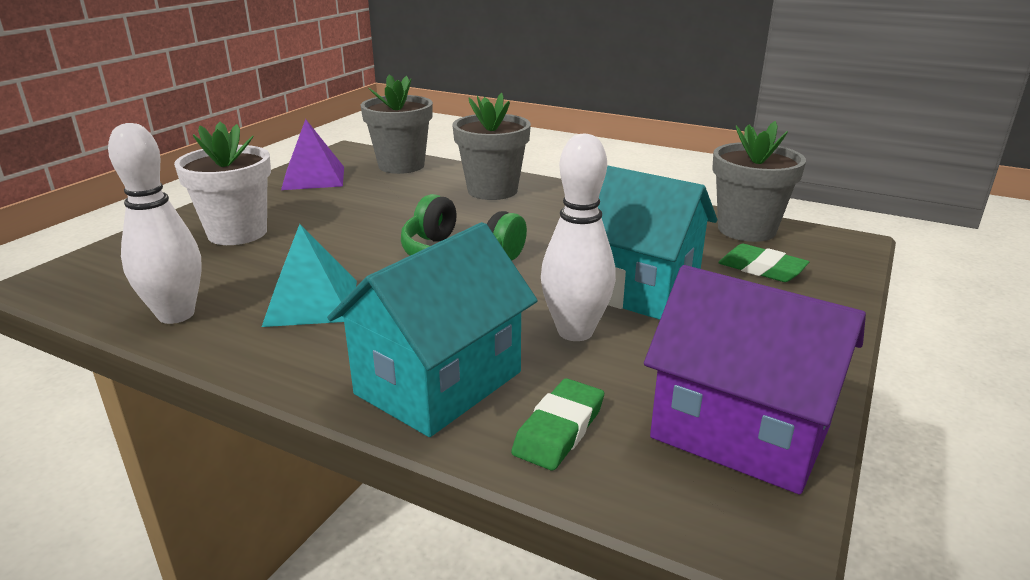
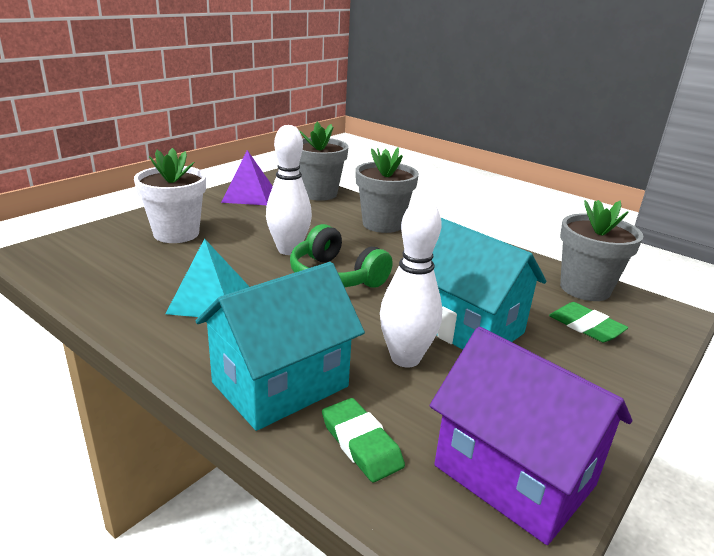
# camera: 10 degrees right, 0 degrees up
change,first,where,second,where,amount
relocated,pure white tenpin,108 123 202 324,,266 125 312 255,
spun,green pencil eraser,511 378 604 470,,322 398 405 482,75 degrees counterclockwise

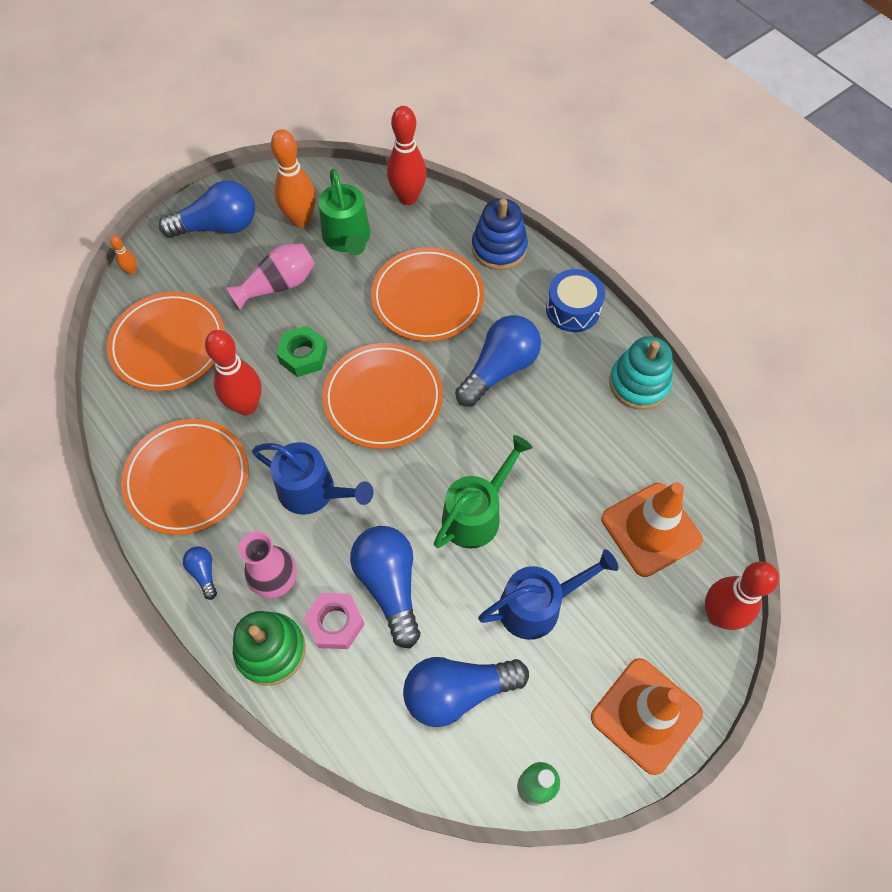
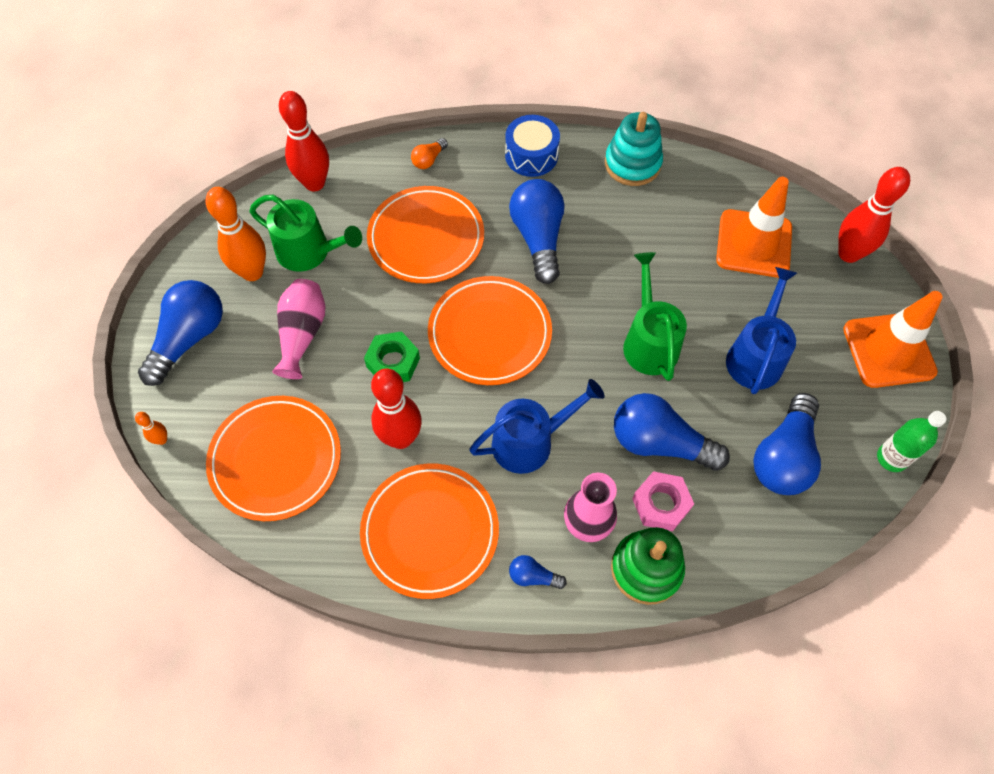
# camera: 50 degrees left, 0 degrees up
change,first,where,second,where,amount
exchanged,blue stacking toy,472 198 528 270,bright orange lightbulb,411 138 448 169,

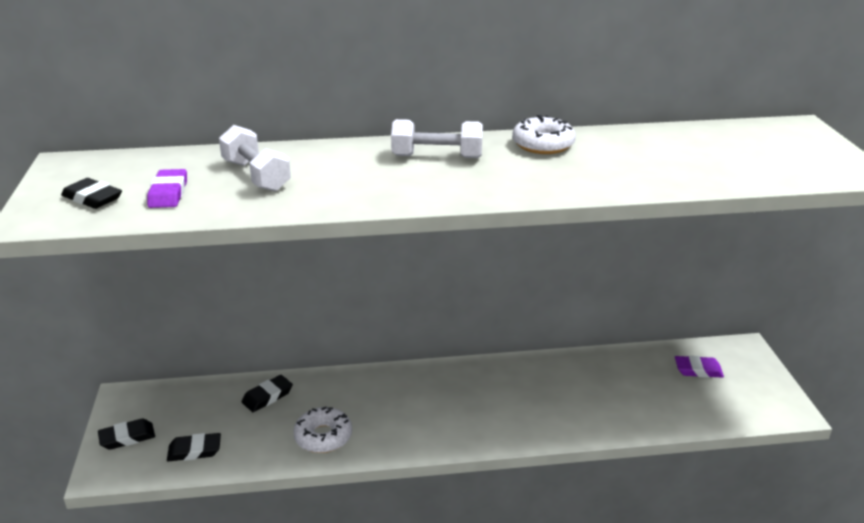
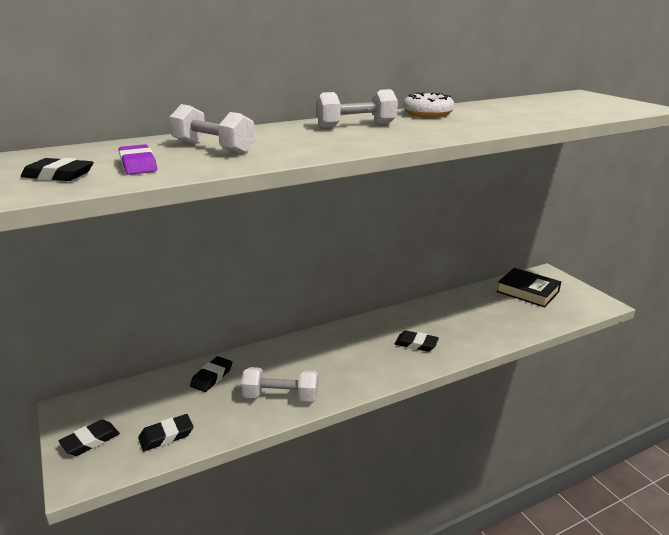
# camera: 20 degrees left, 5 degrees down
change,first,where,second,where,amount
exchanged,pure white doughnut,293 407 352 453,pure white dumbbell,241 367 319 402,
exchanged,royal purple pencil eraser,675 355 724 378,jet-black hardback,497 268 561 308,
appeared,,,jet-black pencil eraser,395 331 439 352,

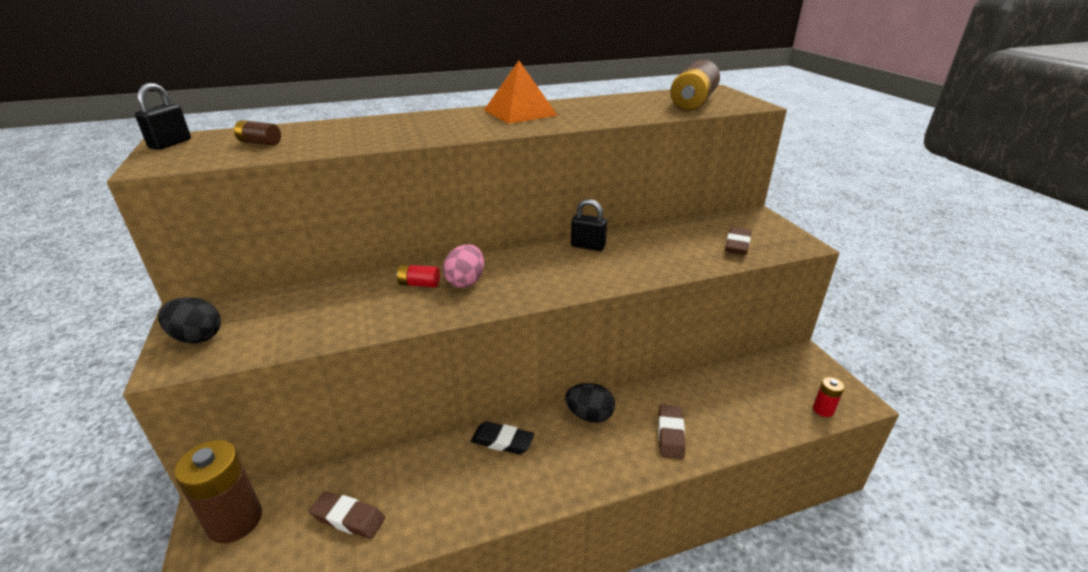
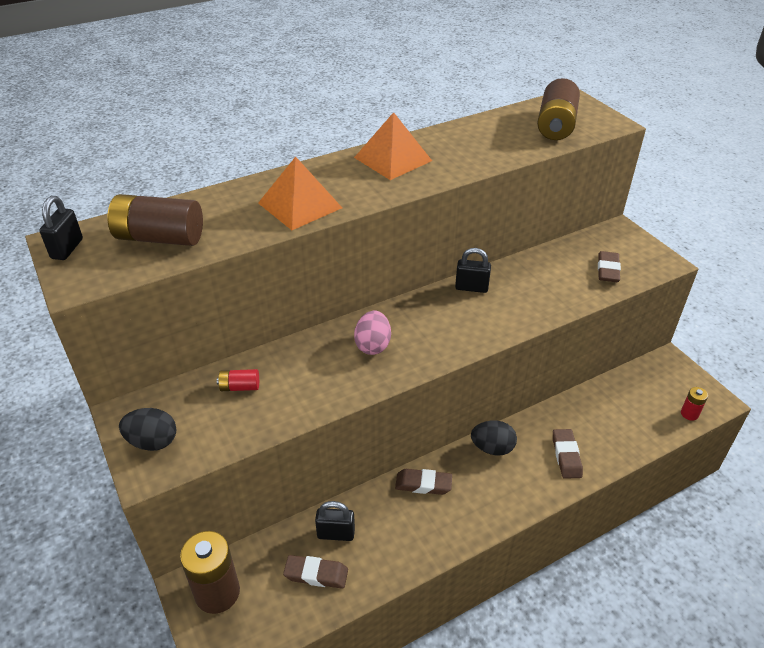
# camera: 10 degrees left, 10 degrees up
change,first,where,second,where,amount
size,russet power cell,234 120 281 146,,108 194 203 246,x2.07
relocated,scarlet power cell,397 264 440 287,,217 369 259 391,
colour,jet-black pencil eraser,471 421 535 455,russet pencil eraser,395 469 452 495,
appeared,,,bright orange pyramid shape,258 156 342 230,
appeared,,,jet-black lock,315 501 355 541,

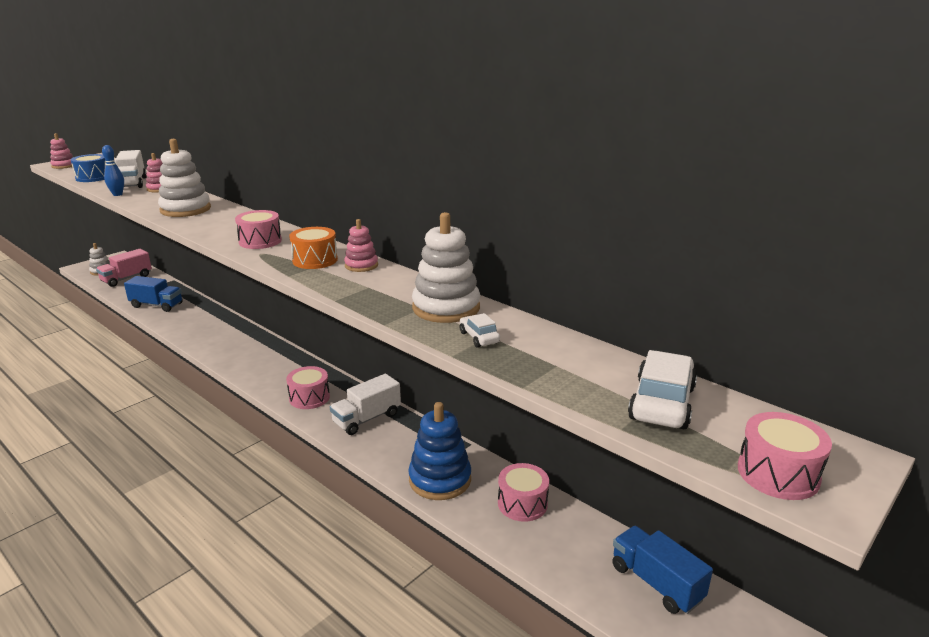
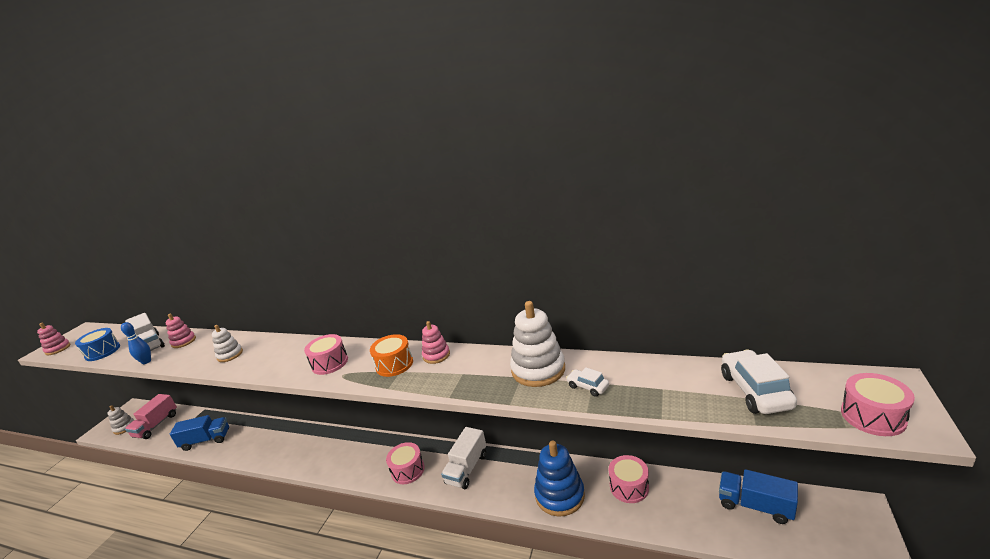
# camera: 20 degrees left, 0 degrees up
change,first,where,second,where,amount
size,pure white stacking toy,158 139 211 217,,212 325 243 362,x0.56

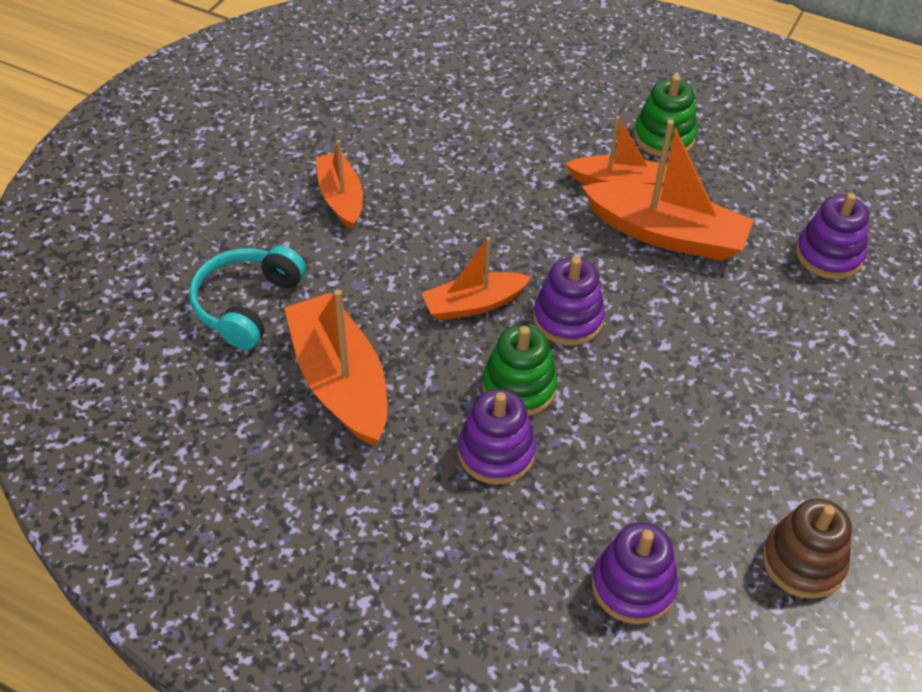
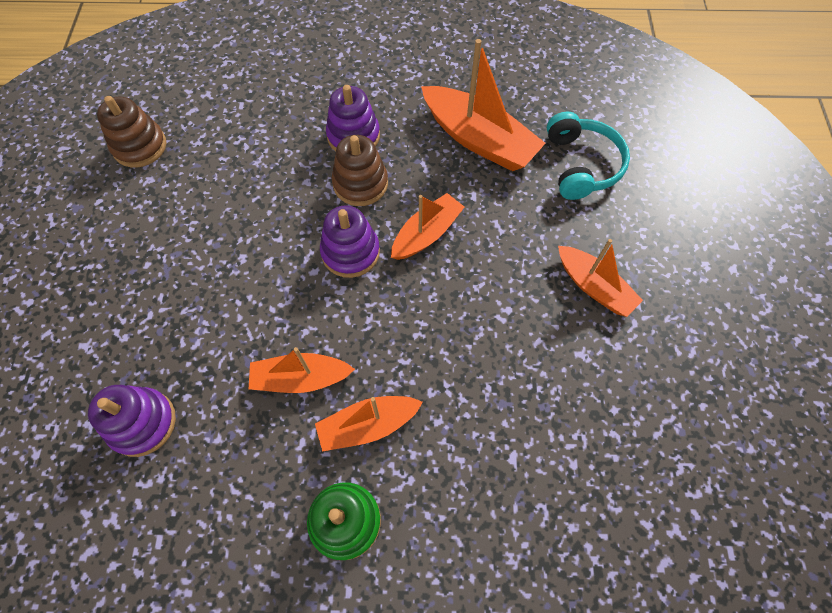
# camera: 155 degrees right, 15 degrees up
change,first,where,second,where,amount
colour,green stacking toy,482 325 557 416,russet stacking toy,332 135 388 206,
size,bright orange toy boat,582 120 754 261,,249 347 355 393,x0.62
missing,royal purple stacking toy,592 523 678 624,,,

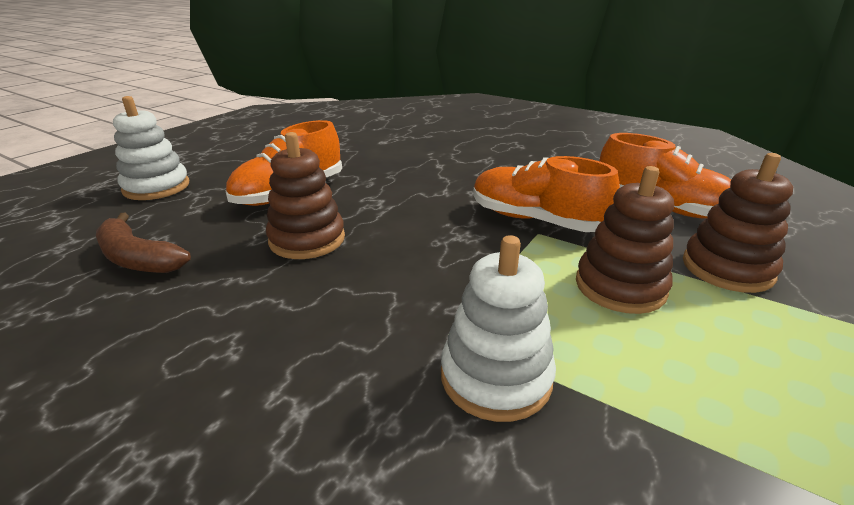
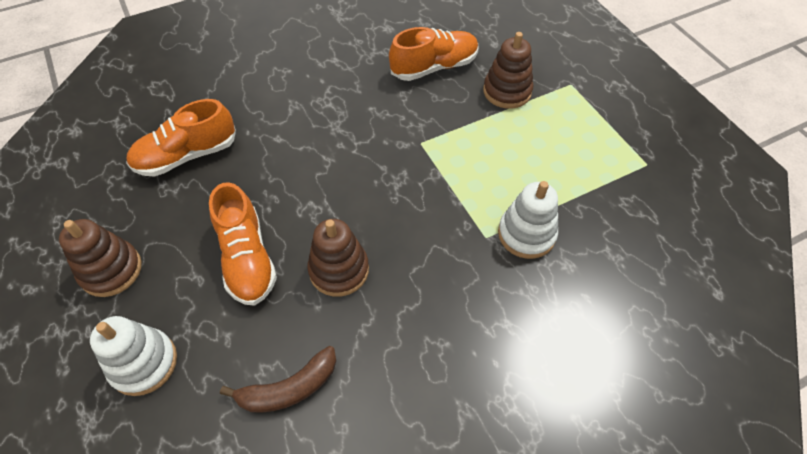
# camera: 60 degrees left, 25 degrees up
change,first,where,second,where,amount
relocated,bright orange lace-up shoe,473 156 620 232,,126 99 236 177,
relocated,russet stacking toy,576 166 674 314,,59 219 142 297,

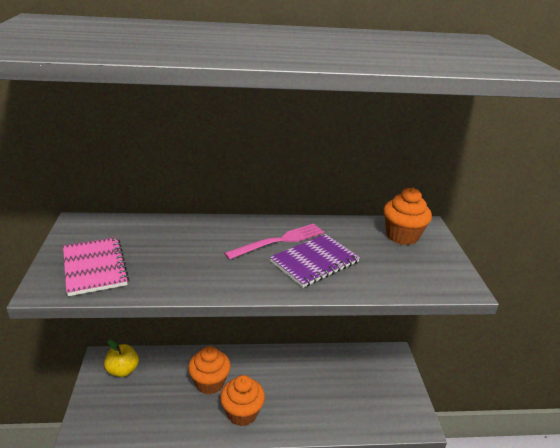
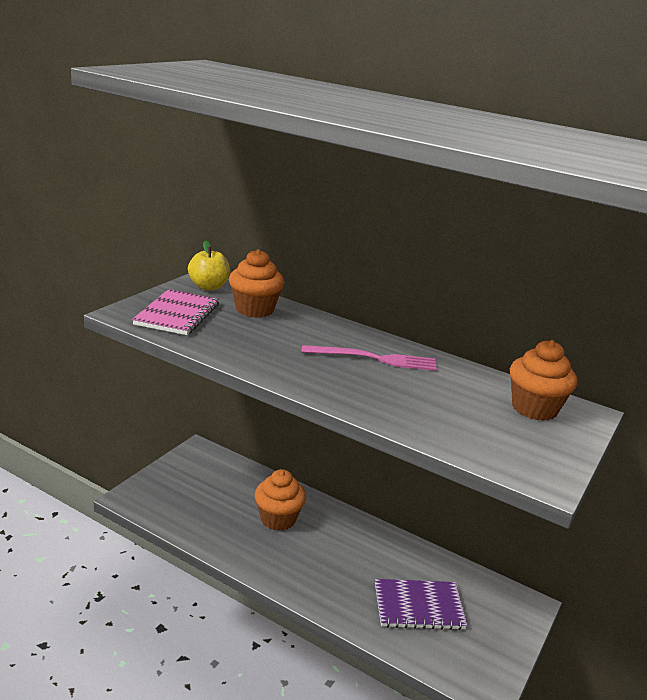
# camera: 35 degrees right, 5 degrees down
change,first,where,second,where,amount
relocated,yellow apple,104 340 139 377,,188 240 230 290,
relocated,bright orange cupcake,220 375 265 426,,229 249 284 318,
relocated,royal purple notepad,270 234 360 288,,375 579 467 630,

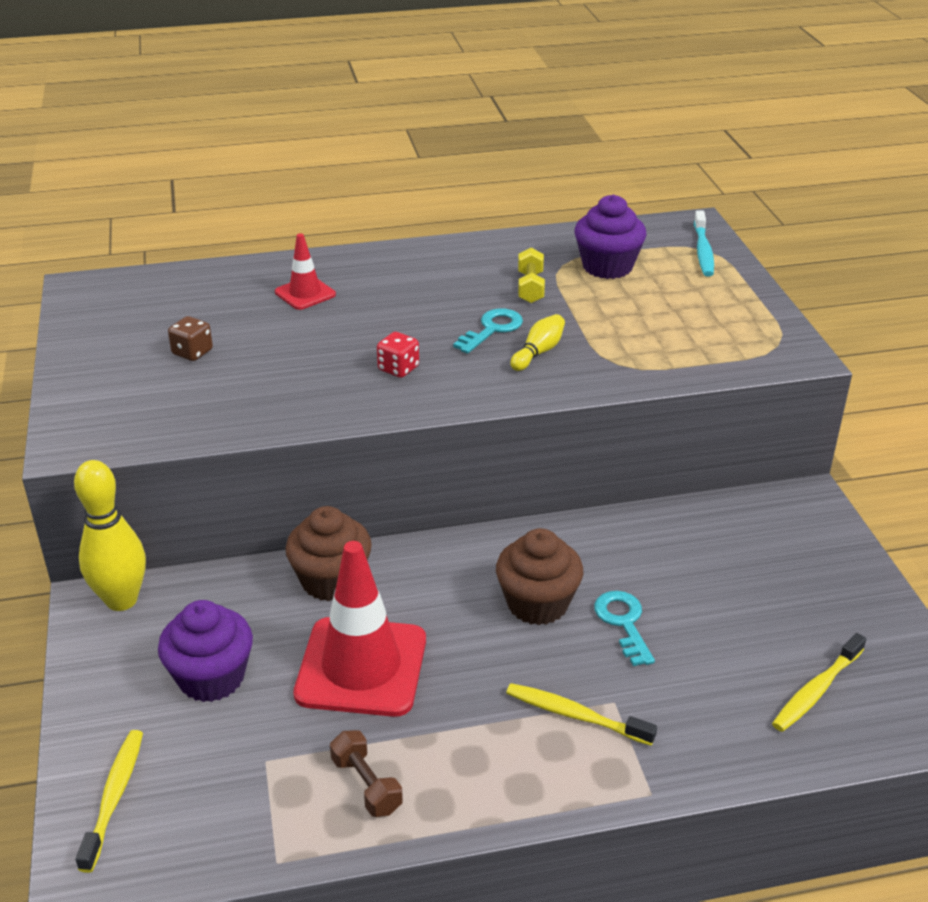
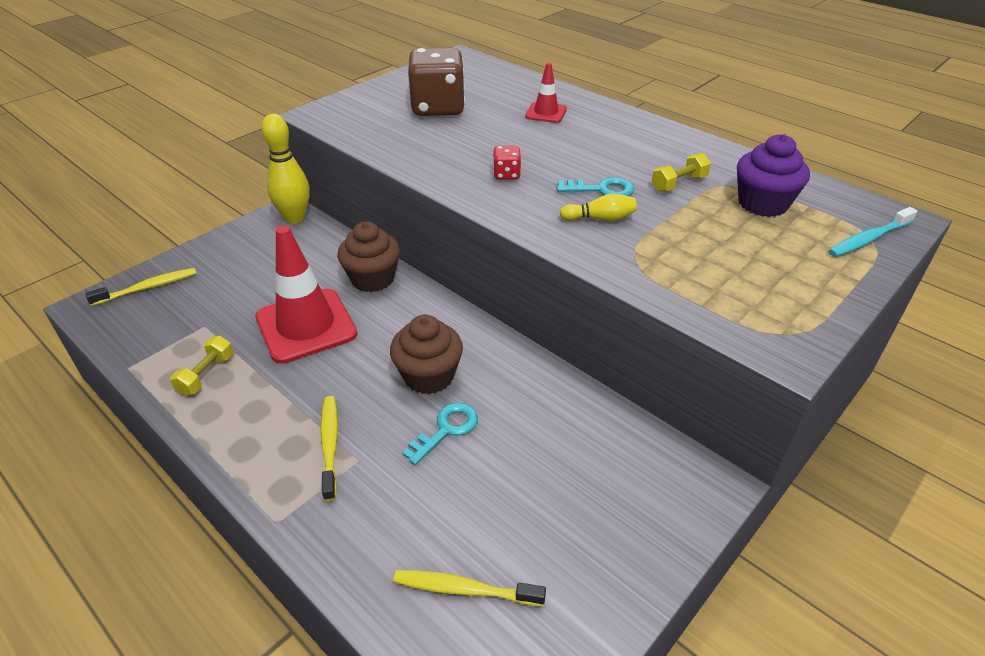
# camera: 55 degrees right, 5 degrees up
change,first,where,second,where,amount
missing,royal purple cupcake,158 600 253 702,,,
size,russet dice,168 316 213 361,,408 48 465 116,x2.29
colour,russet dumbbell,330 730 403 817,yellow dumbbell,170 336 233 396,

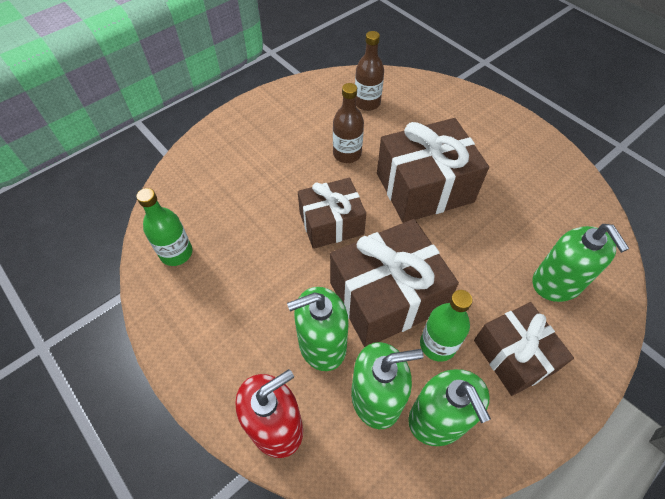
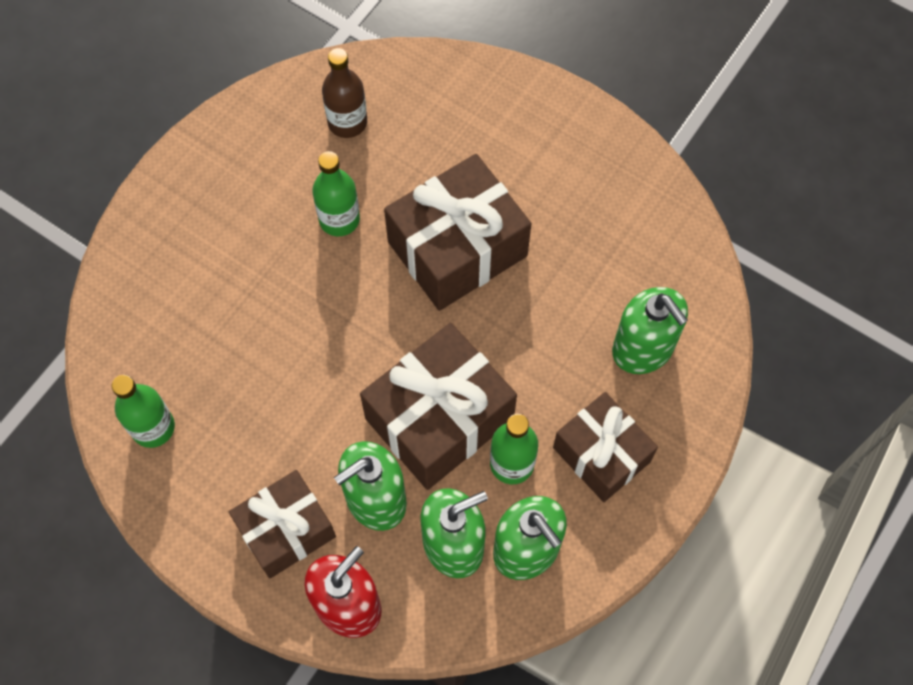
# camera: 15 degrees left, 10 degrees up
change,first,where,second,where,amount
relocated,russet gift,298 178 366 249,,229 470 336 578,
colour,russet drink bottle,333 83 364 163,green drink bottle,312 151 360 236,

